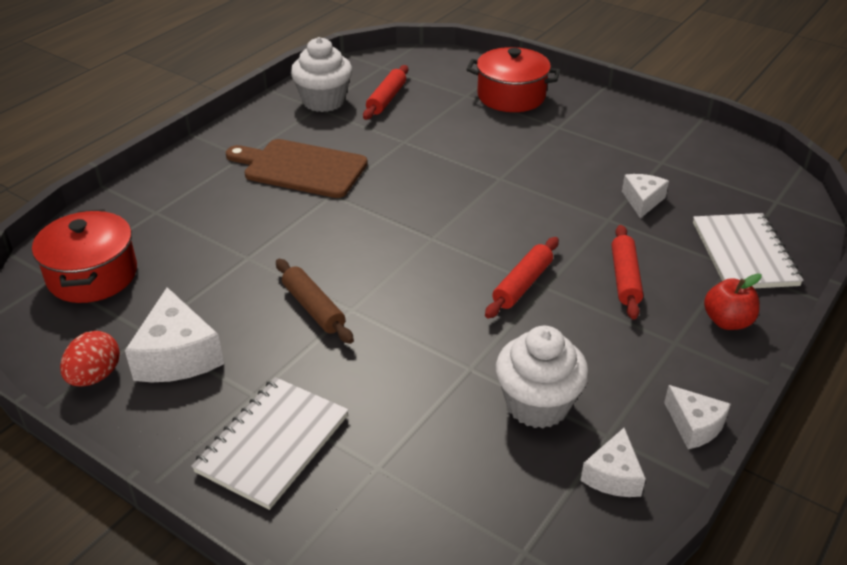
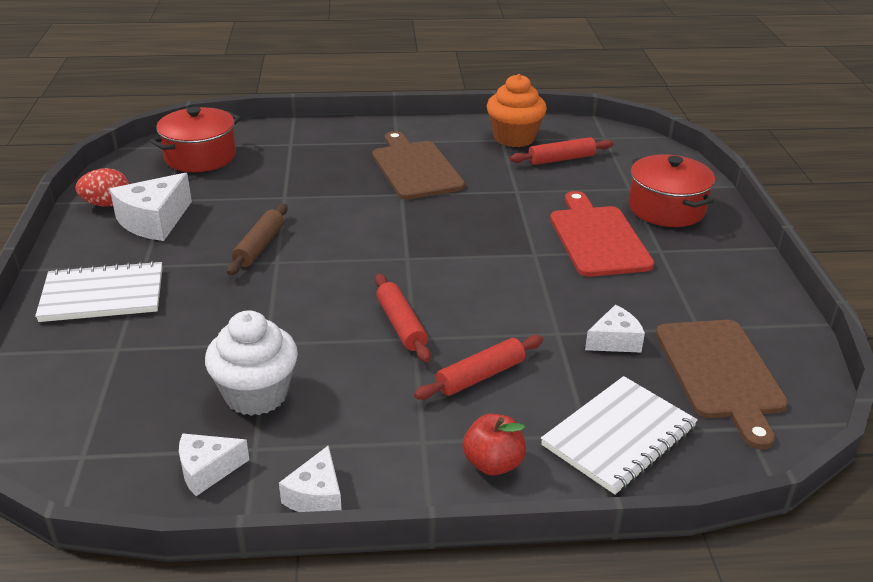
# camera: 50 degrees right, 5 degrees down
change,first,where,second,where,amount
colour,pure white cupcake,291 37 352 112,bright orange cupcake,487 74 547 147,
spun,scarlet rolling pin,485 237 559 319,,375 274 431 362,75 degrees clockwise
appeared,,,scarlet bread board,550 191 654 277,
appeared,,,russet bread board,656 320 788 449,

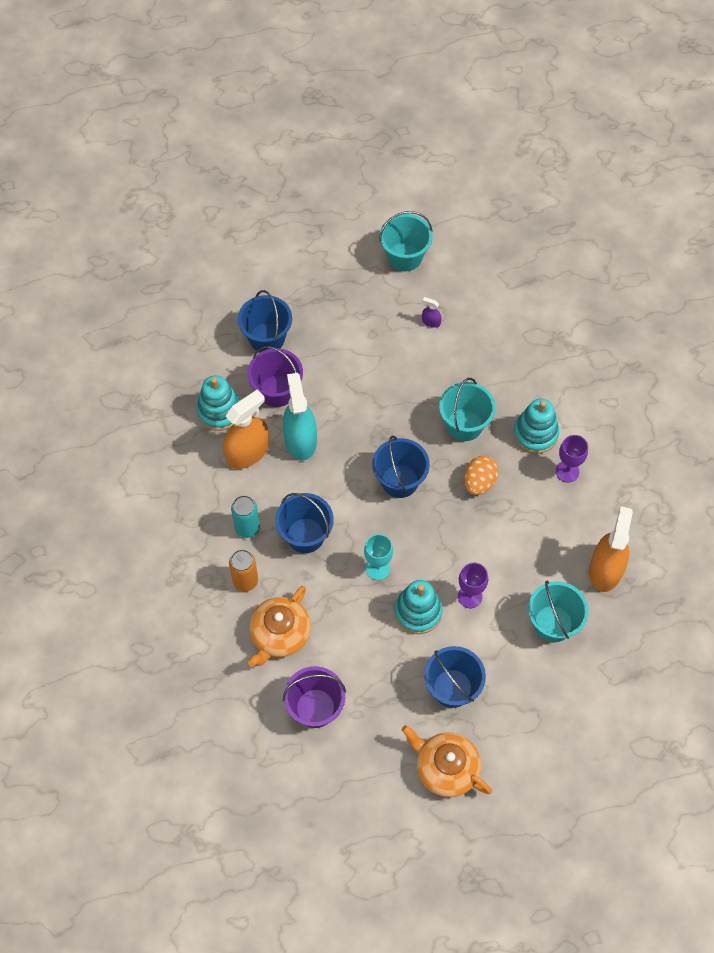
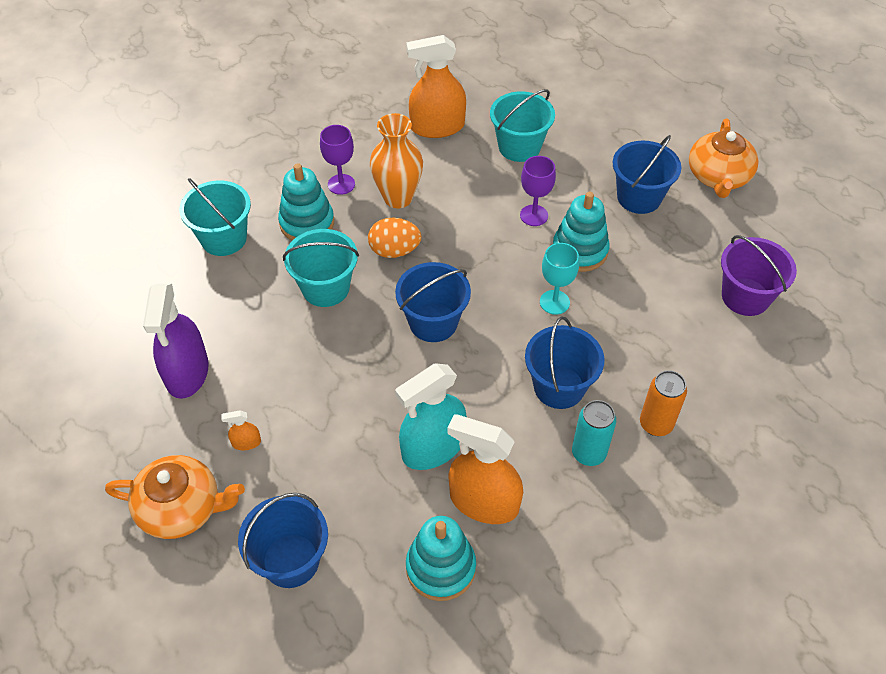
# camera: 115 degrees left, 10 degrees down
change,first,where,second,where,amount
missing,royal purple sand bucket,247 346 303 407,,,
relocated,bright orange tea pot,248 586 311 667,,105 455 245 539,
relocated,aqua sand bucket,379 211 433 271,,179 178 251 256,
size,royal purple spray cleaner,422 297 442 328,,143 284 209 399,x2.38
appeared,,,bright orange spray cleaner,221 410 261 450,
appeared,,,bright orange flower vase,370 113 423 208,

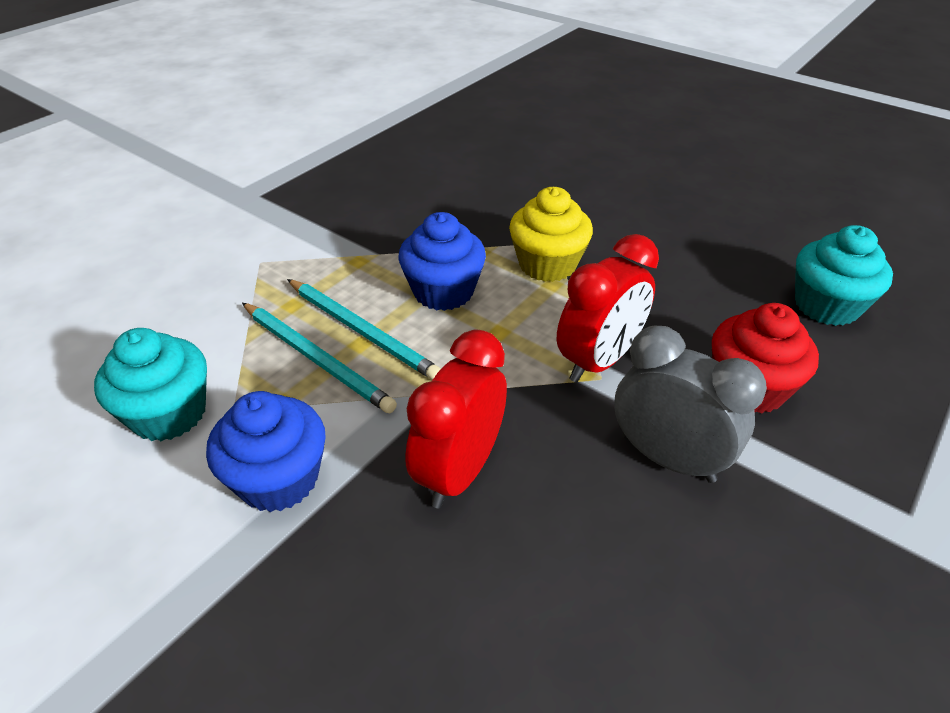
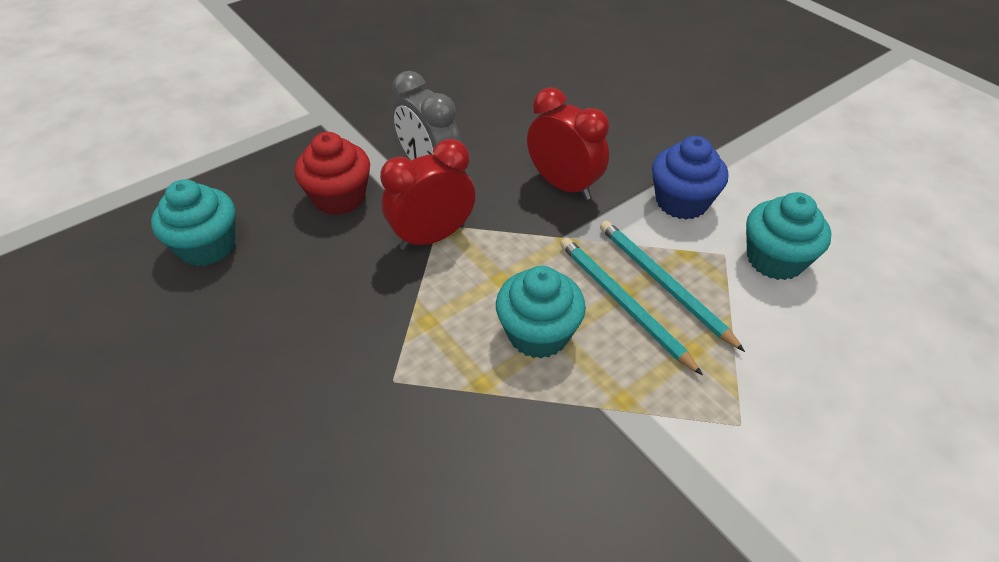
# camera: 165 degrees left, 5 degrees up
change,first,where,second,where,amount
colour,blue cupcake,398 212 486 311,aqua cupcake,496 266 586 359,
spun,scarlet bedside clock,405 329 507 508,,527 87 609 200,90 degrees counterclockwise
missing,yellow cupcake,509 187 593 282,,,

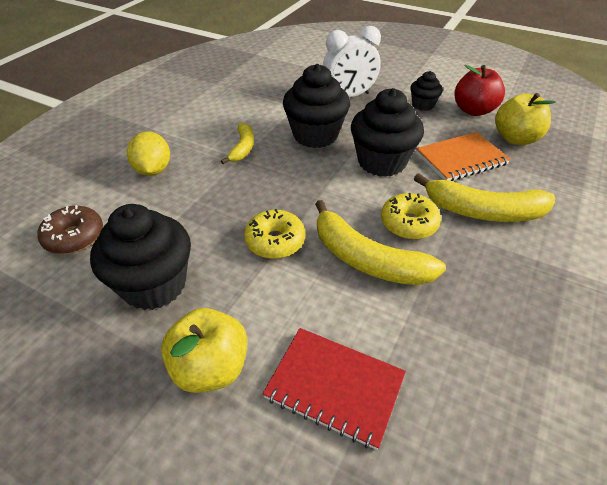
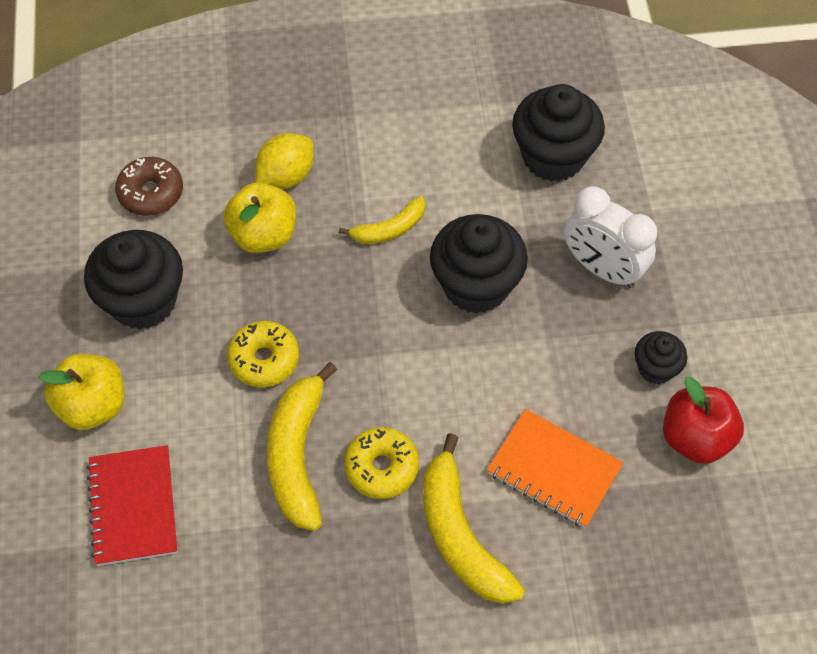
# camera: 55 degrees right, 15 degrees up
change,first,where,second,where,amount
relocated,jet-black cupcake,351 88 424 177,,512 84 605 182,
relocated,yellow apple,495 93 556 145,,224 182 296 253,

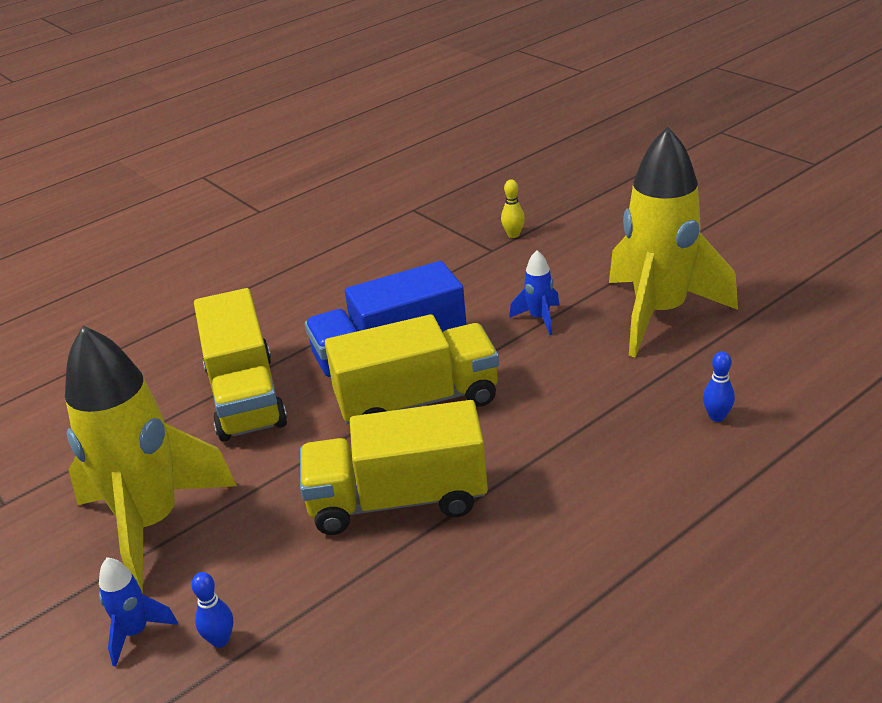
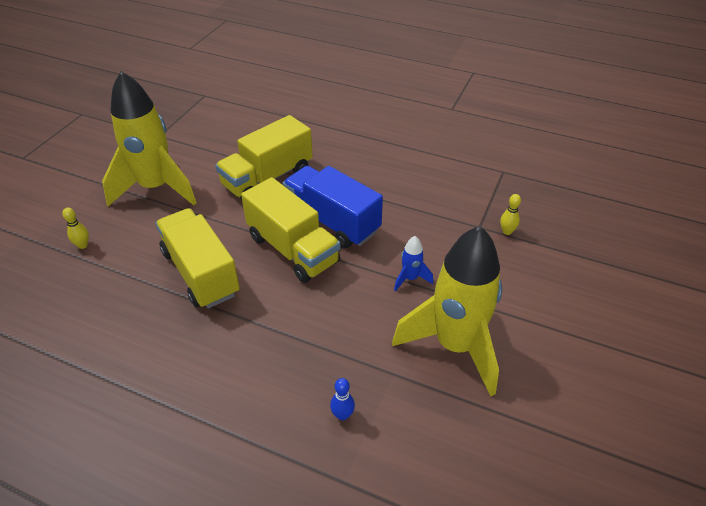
# camera: 60 degrees right, 10 degrees up
change,first,where,second,where,amount
missing,blue rocket,99 557 178 667,,,
colour,blue tenpin,191 572 233 648,yellow tenpin,62 208 89 249,

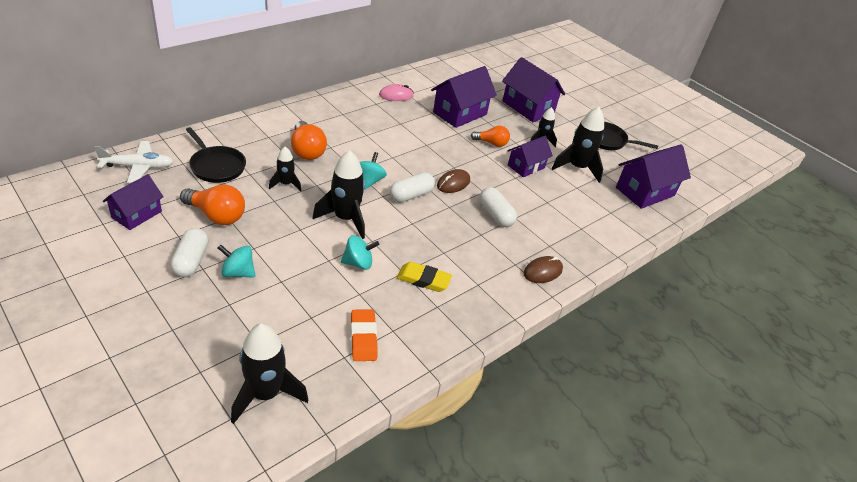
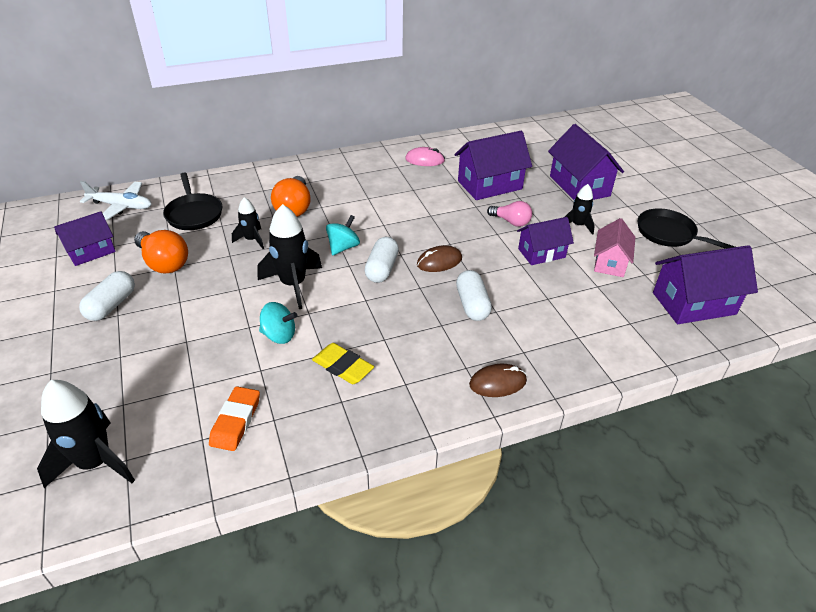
# camera: 25 degrees right, 0 degrees up
change,first,where,second,where,amount
missing,aqua toy top,217 244 255 278,,,
spun,pure white pill shape,390 172 435 203,,364 237 399 283,60 degrees counterclockwise
colour,bright orange lightbulb,471 126 510 147,rose-pink lightbulb,487 201 532 227,
exchanged,jet-black rocket,551 107 604 183,rose-pink toy house,594 218 636 277,

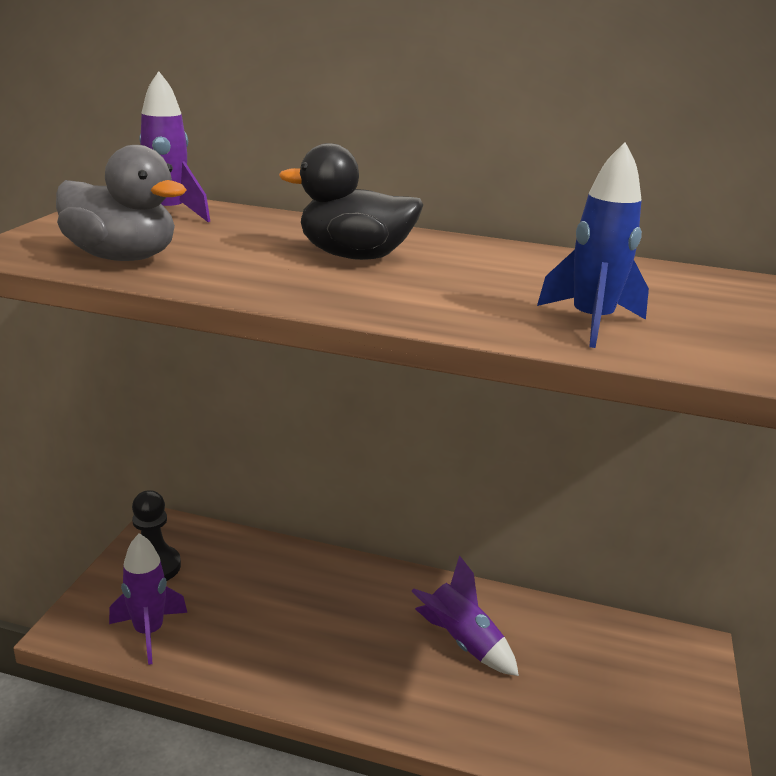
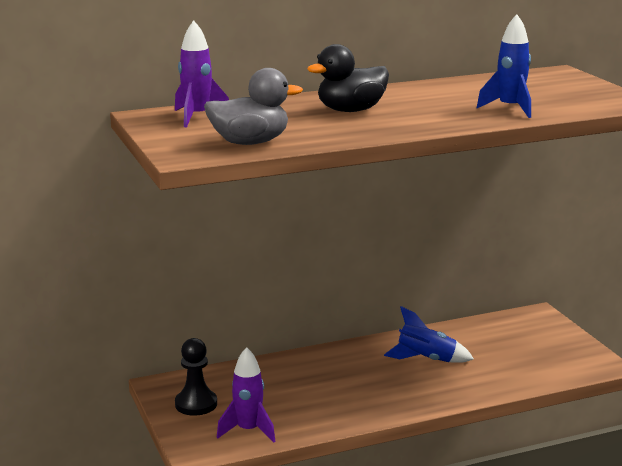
# camera: 35 degrees left, 5 degrees down
change,first,where,second,where,amount
colour,royal purple rocket,411 555 519 676,blue rocket,384 306 474 363,

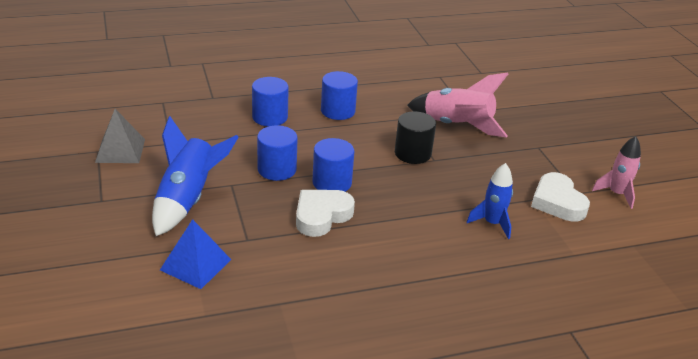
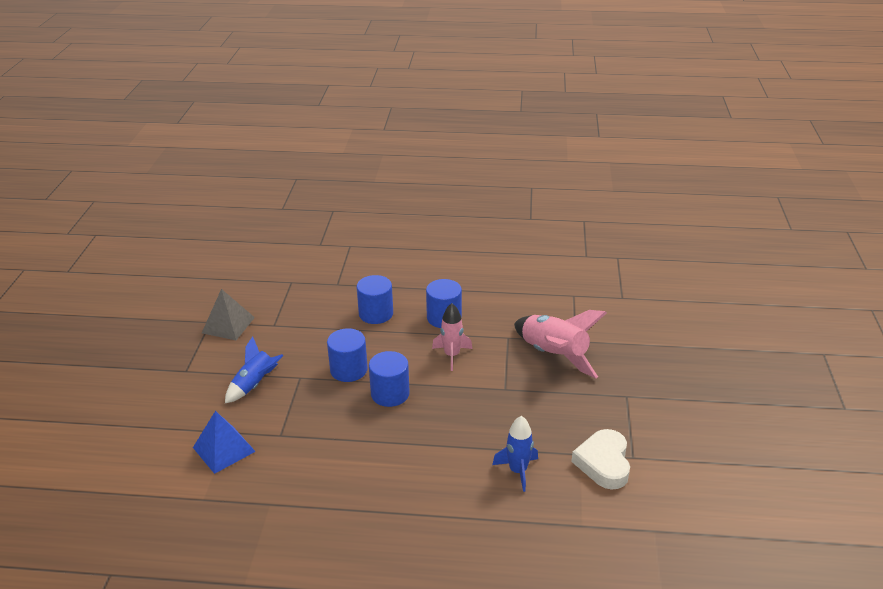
# camera: 25 degrees right, 0 degrees up
change,first,where,second,where,amount
size,blue rocket,152 116 239 236,,225 337 284 403,x0.62
missing,pure white love heart,296 190 355 237,,,
missing,jet-black solid cylinder,395 111 436 164,,,
relocated,rose-pink rocket,592 136 641 209,,432 303 472 371,

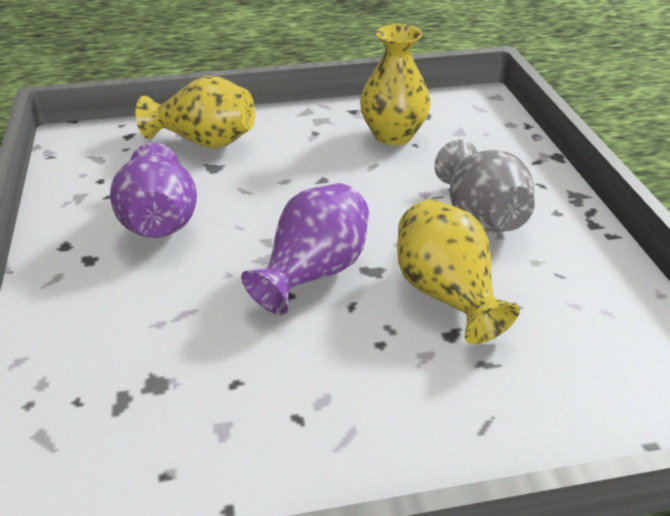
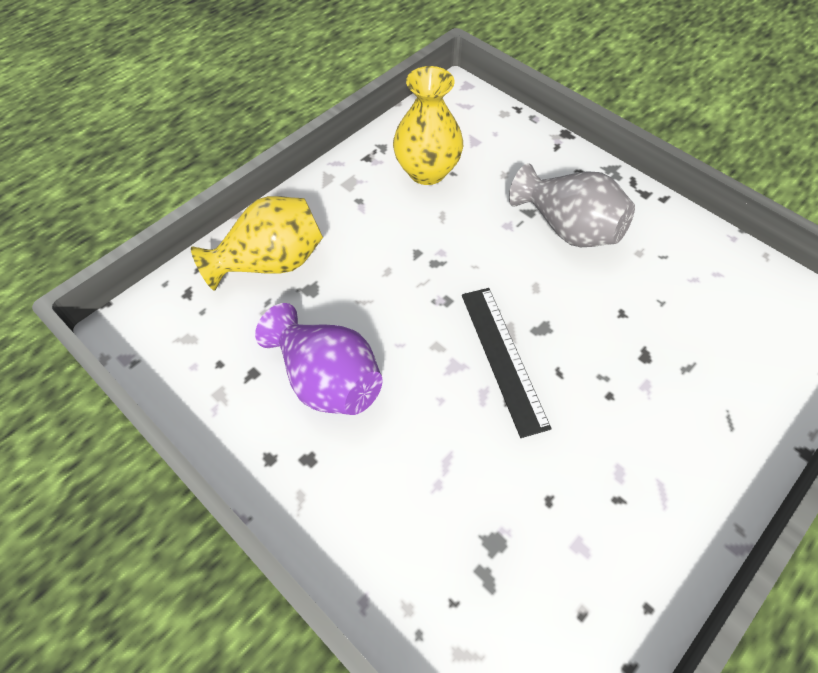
# camera: 35 degrees left, 20 degrees up
change,first,where,second,where,amount
exchanged,royal purple flower vase,241 183 369 315,jet-black straightedge,462 288 551 438,
missing,yellow flower vase,397 200 520 344,,,

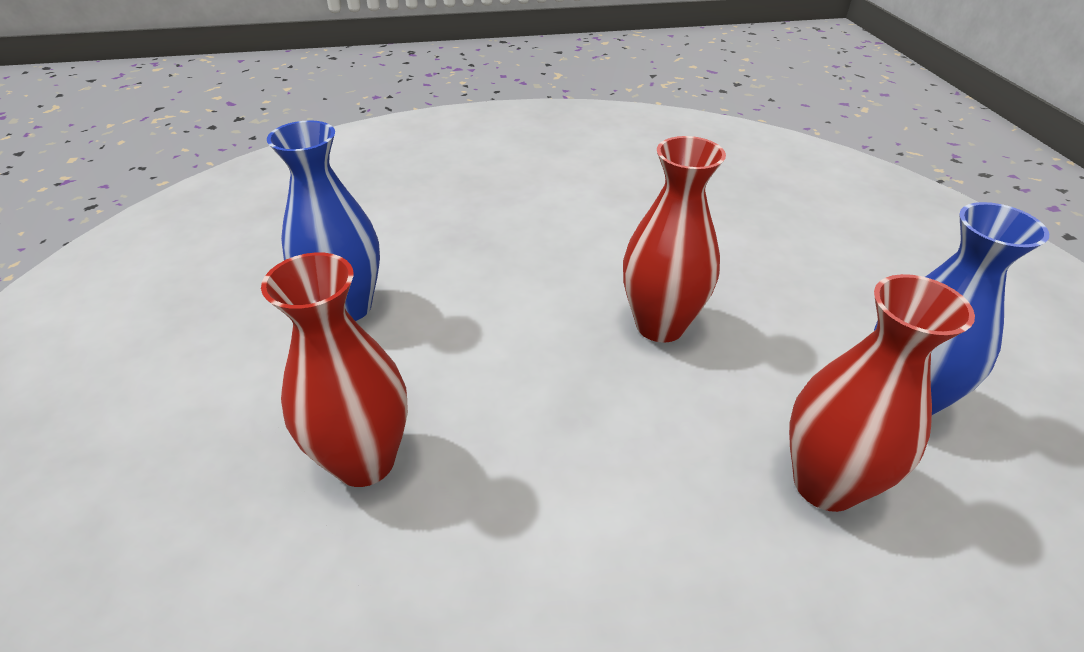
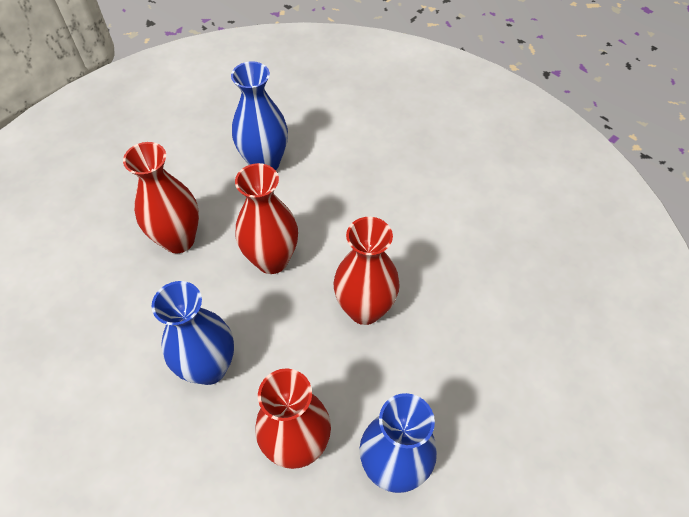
# camera: 55 degrees right, 15 degrees up
change,first,where,second,where,amount
appeared,,,blue flower vase,152 281 234 385,
appeared,,,scarlet flower vase,235 163 298 274,

